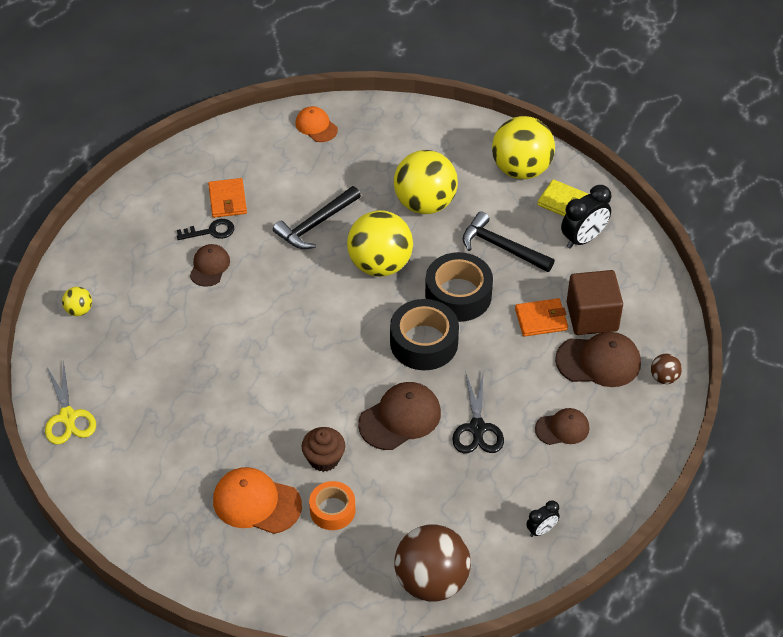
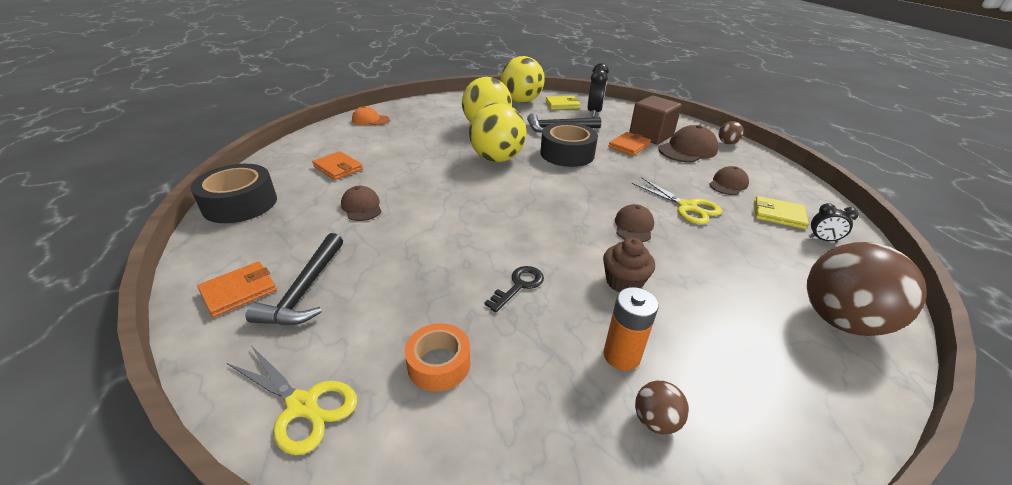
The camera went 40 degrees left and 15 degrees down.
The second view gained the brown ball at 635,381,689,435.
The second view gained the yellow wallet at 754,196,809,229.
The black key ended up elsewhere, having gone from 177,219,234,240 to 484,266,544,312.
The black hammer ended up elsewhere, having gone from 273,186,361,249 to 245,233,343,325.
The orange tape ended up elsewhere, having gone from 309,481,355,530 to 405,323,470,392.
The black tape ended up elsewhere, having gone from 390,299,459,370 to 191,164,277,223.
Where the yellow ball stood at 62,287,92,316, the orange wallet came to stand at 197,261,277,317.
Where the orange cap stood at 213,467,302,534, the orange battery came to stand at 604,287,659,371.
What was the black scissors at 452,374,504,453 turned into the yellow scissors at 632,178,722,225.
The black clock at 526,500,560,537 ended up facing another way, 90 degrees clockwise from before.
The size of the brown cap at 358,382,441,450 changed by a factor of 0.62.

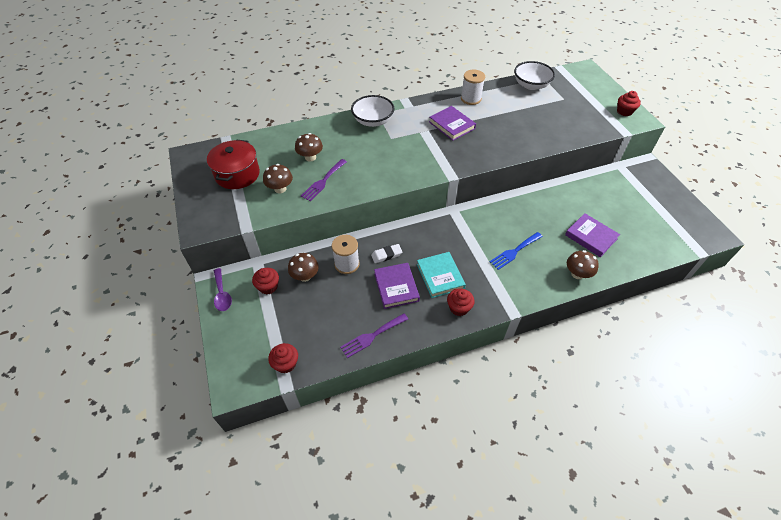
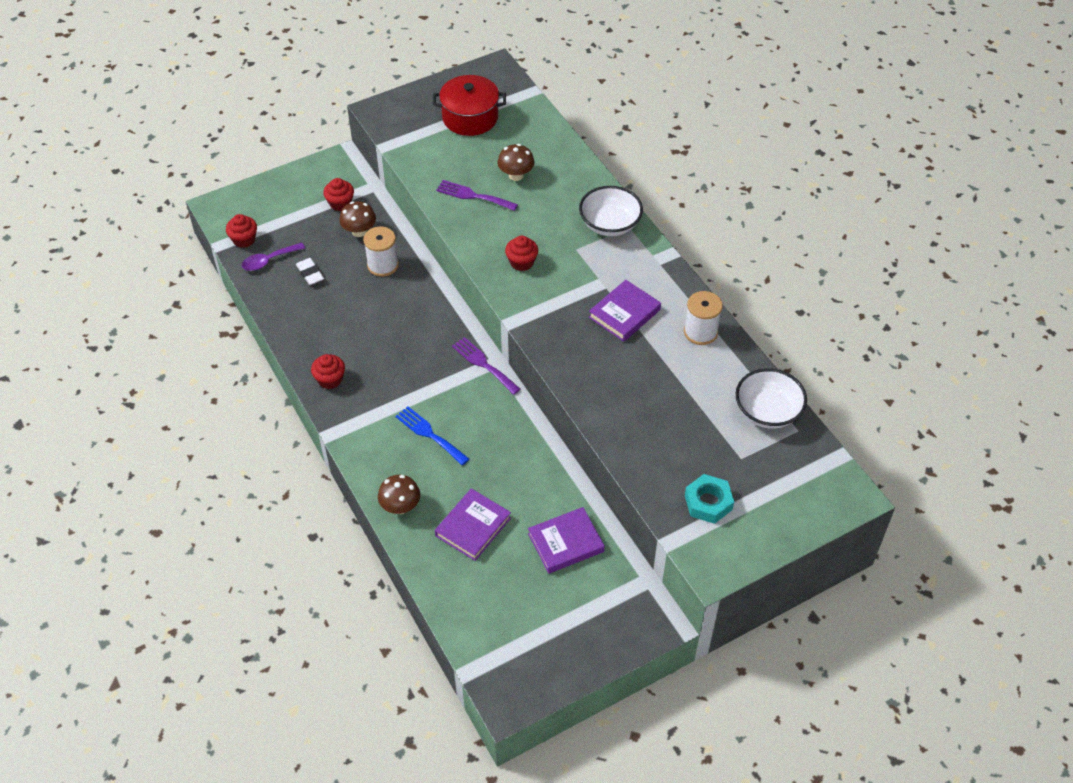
The camera went 80 degrees right and 0 degrees up.
The second view lost the brown mushroom at 263,164,293,193.
The second view lost the turquoise book at 417,252,466,298.
The second view gained the turquoise nut at 685,474,734,524.
The purple spoon ended up elsewhere, having gone from 214,268,232,311 to 242,243,305,271.
The purple fork ended up elsewhere, having gone from 340,313,408,358 to 452,337,521,395.
The white eraser ended up elsewhere, having gone from 371,244,403,263 to 296,258,324,285.
The purple book ended up elsewhere, having gone from 374,263,420,309 to 528,507,605,574.
The red cupcake ended up elsewhere, having gone from 617,91,641,116 to 505,236,538,271.

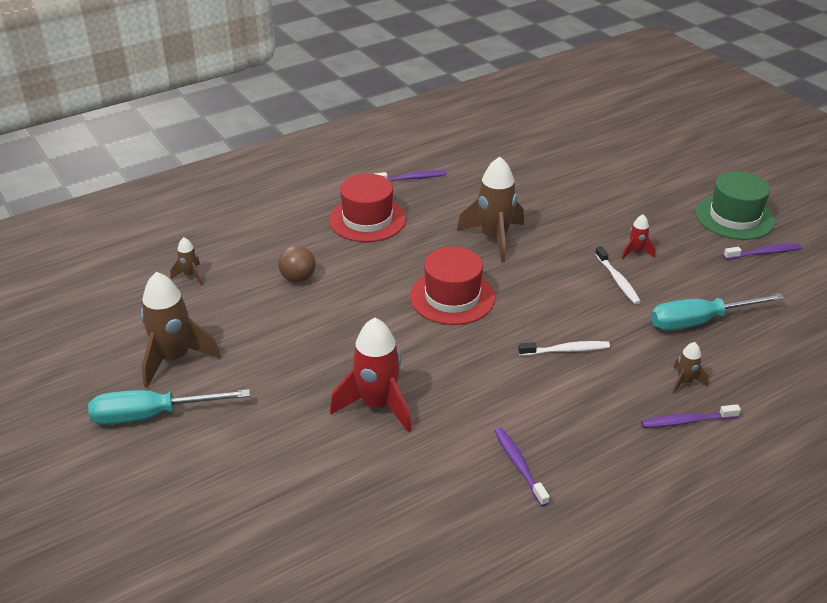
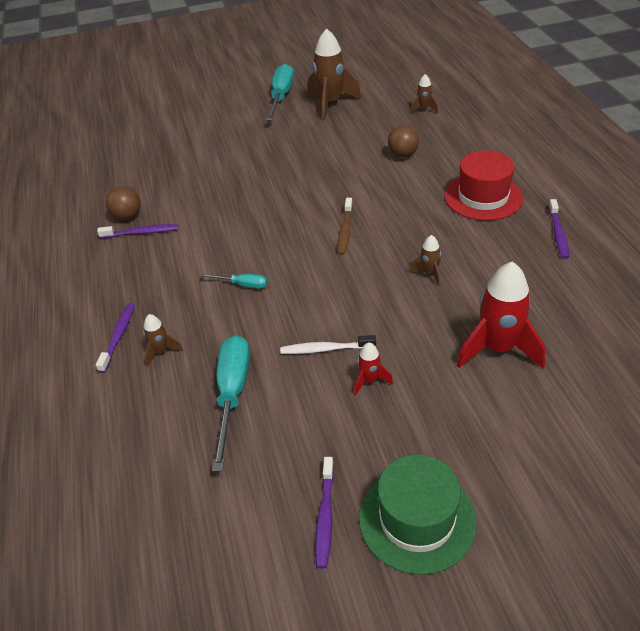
The camera went 110 degrees right and 5 degrees up.
The second view gained the brown ball at 106,186,141,220.
The red rocket ended up elsewhere, having gone from 330,318,412,433 to 457,262,545,368.
Where the red hat stood at 410,247,495,325, the brown toothbrush came to stand at 337,198,353,255.
Where the white toothbrush stood at 518,341,610,356, the turquoise screwdriver came to stand at 201,274,267,289.
The size of the brown rocket at 457,157,524,262 changed by a factor of 0.48.

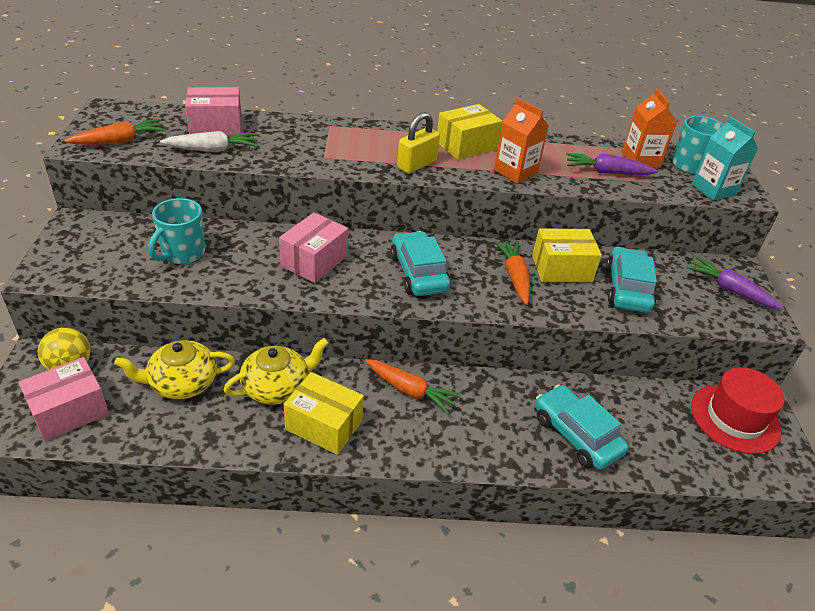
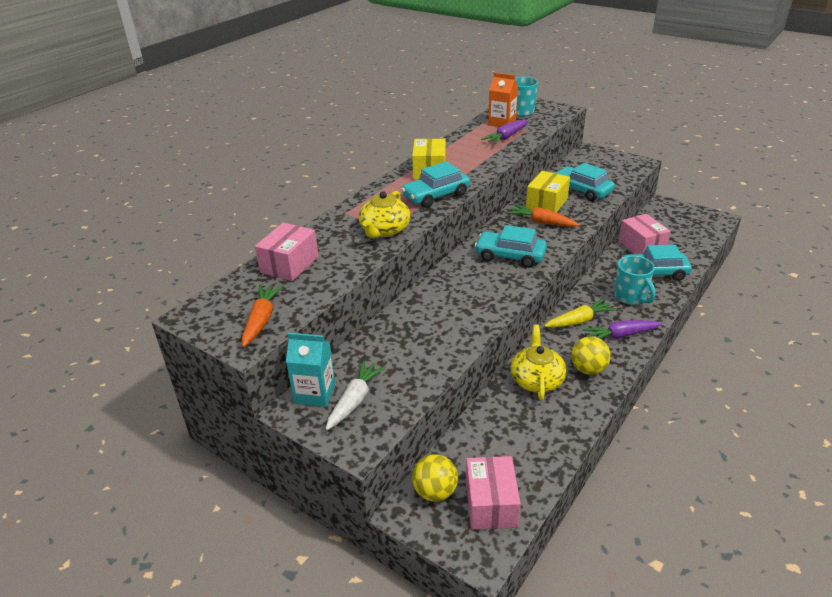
The camera went 50 degrees left and 5 degrees down.
The second view lost the orange carton at 494,98,549,184.
The second view lost the red hat at 691,367,785,454.
The yellow teapot ended up elsewhere, having gone from 114,340,235,399 to 358,191,411,238.
The turquoise mug ended up elsewhere, having gone from 148,198,205,264 to 614,256,656,305.
The white carrot ended up elsewhere, having gone from 160,131,258,152 to 326,360,386,430.
The pink box ended up elsewhere, having gone from 279,212,349,283 to 618,214,671,254.
The purple carrot ended up elsewhere, having gone from 687,256,784,310 to 582,320,662,339.
The turquoise carton ended up elsewhere, having gone from 692,116,758,201 to 286,333,335,407.
Where the yellow box stood at 284,372,364,455, the yellow ball came to stand at 571,336,611,375.
Where the yellow padlock stood at 397,112,440,174, the turquoise car came to stand at 401,161,470,208.
What was the orange carrot at 365,359,461,414 turned into the yellow carrot at 544,298,616,328.

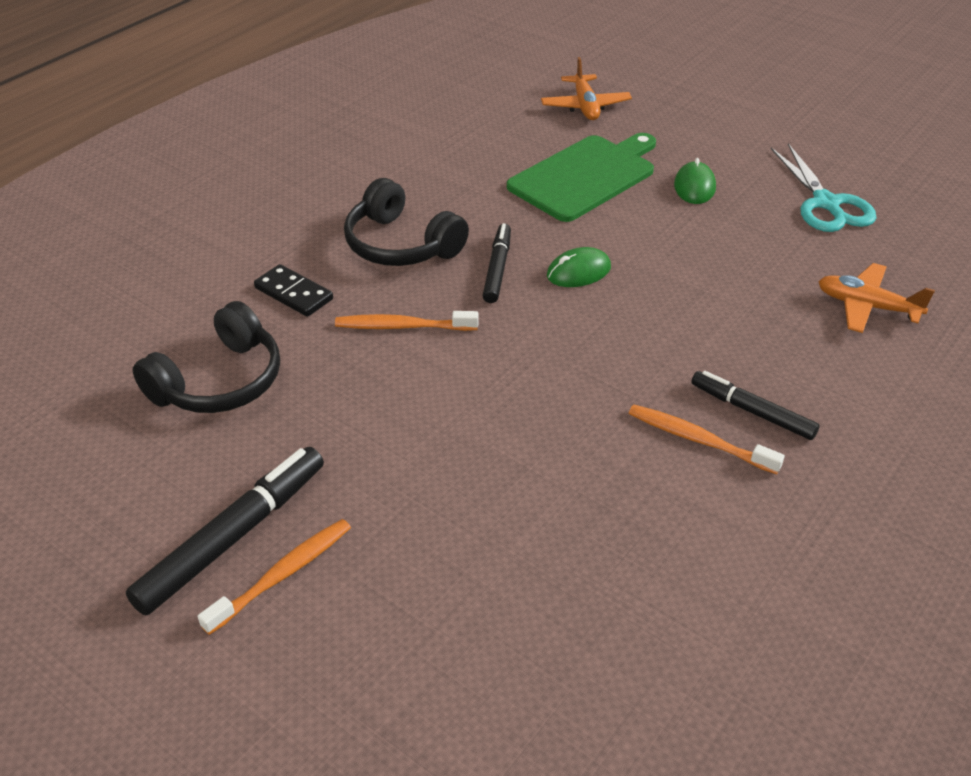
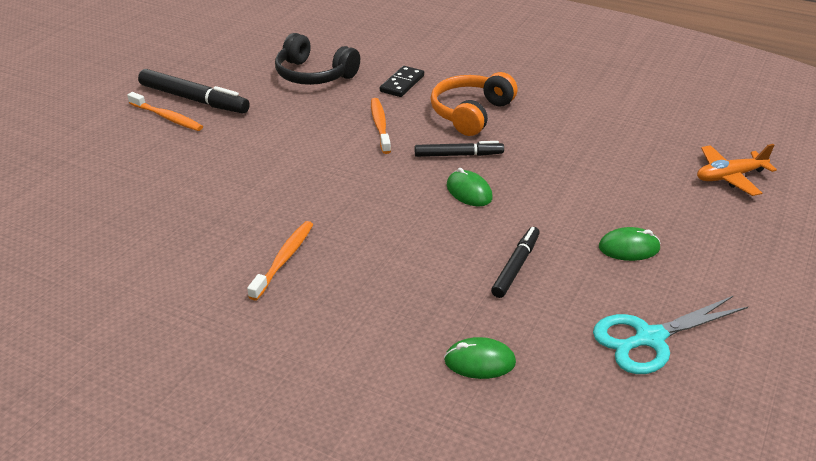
The camera went 80 degrees right and 5 degrees down.
The second view lost the green cutting board at 507,133,656,222.
The black marker ended up elsewhere, having gone from 691,371,820,440 to 491,227,540,298.
Where the orange plane stood at 818,263,935,333, the green mouse came to stand at 444,337,516,379.
What was the black headphones at 344,178,469,266 turned into the orange headphones at 431,72,517,136.

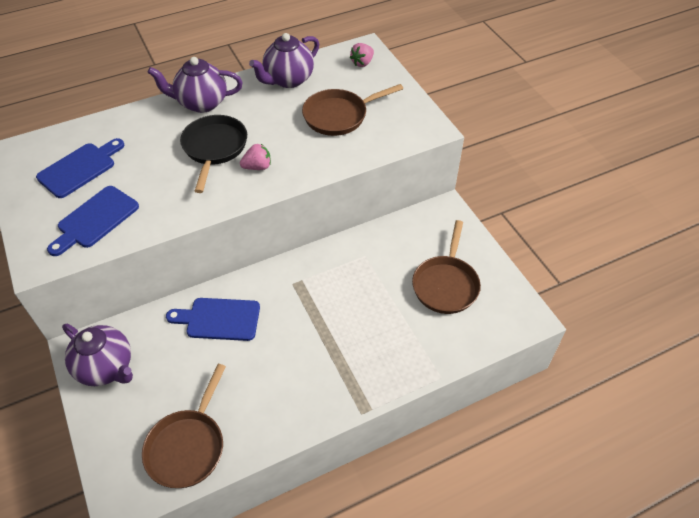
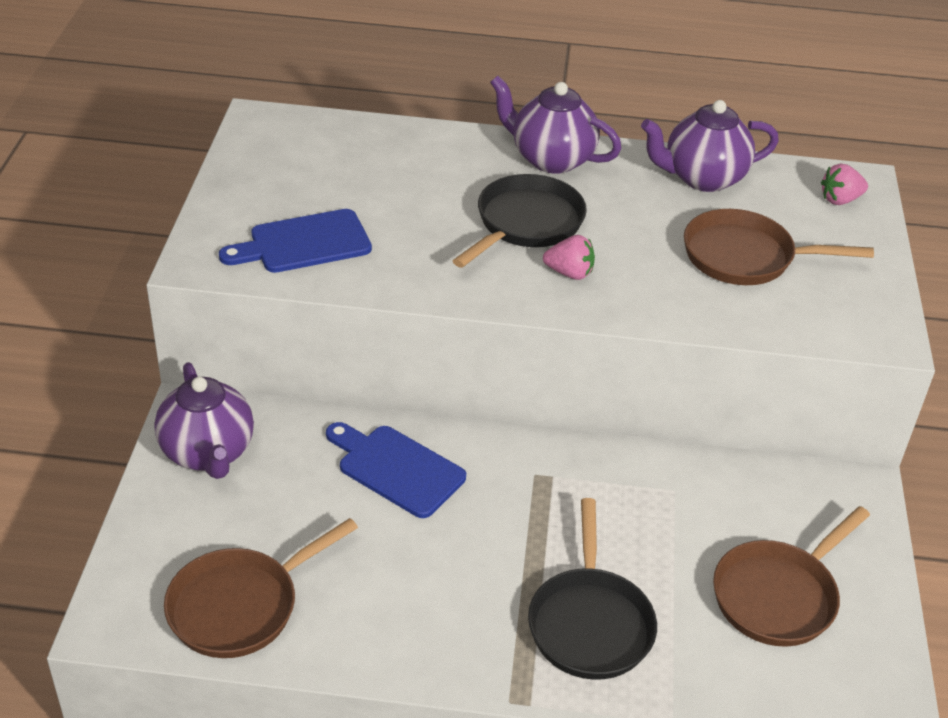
The camera went 30 degrees right and 10 degrees down.
The second view lost the blue cutting board at 36,138,124,198.
The second view gained the black pan at 528,498,657,680.

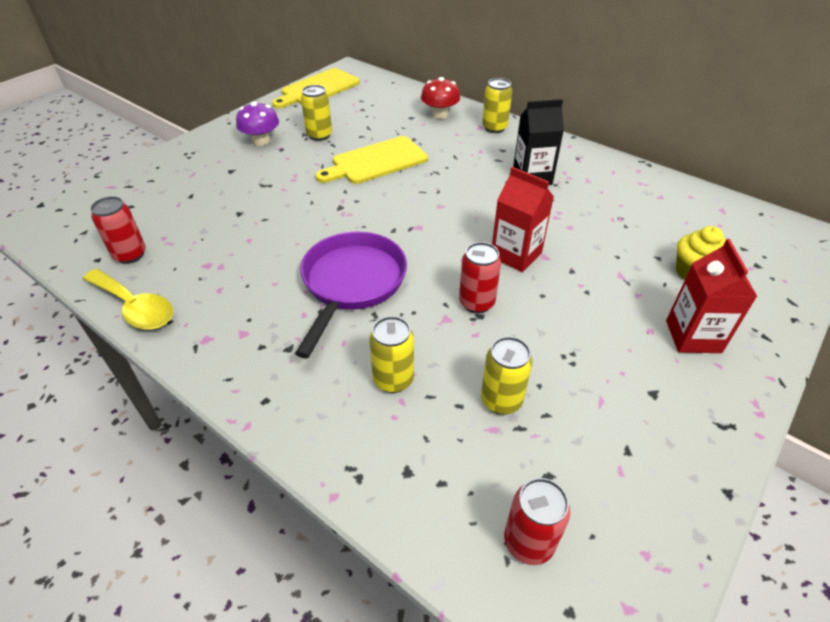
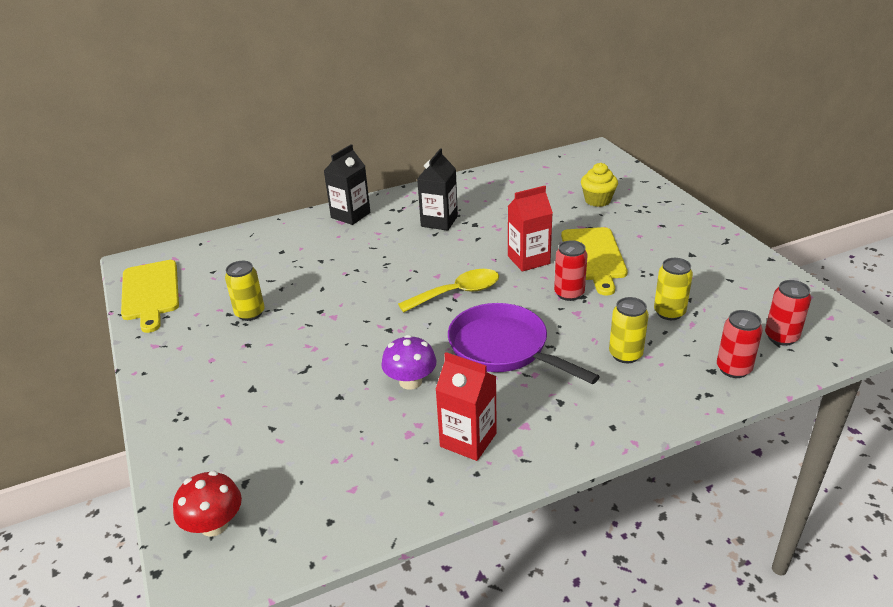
The camera went 60 degrees left and 10 degrees down.
The yellow spoon ended up elsewhere, having gone from 83,269,173,329 to 398,269,499,312.
The red can ended up elsewhere, having gone from 90,196,146,264 to 717,310,763,378.
The purple mushroom ended up elsewhere, having gone from 236,102,279,146 to 381,335,437,390.
The yellow cutting board ended up elsewhere, having gone from 315,136,428,184 to 561,227,628,296.
The red mushroom ended up elsewhere, having gone from 421,77,460,119 to 173,471,242,537.
The red carton ended up elsewhere, having gone from 666,239,757,353 to 435,352,497,461.
Where the yellow can stood at 482,78,512,133, the black carton came to stand at 324,144,370,225.

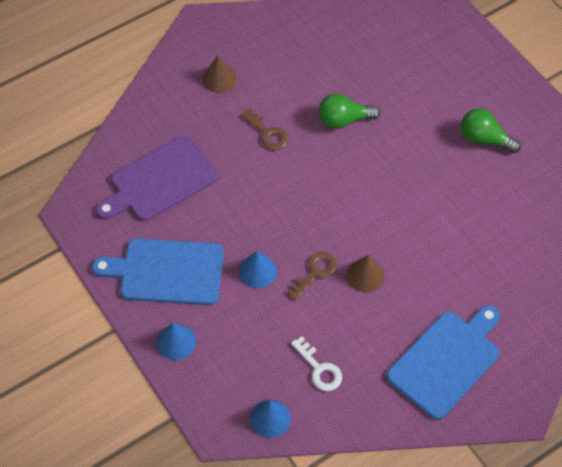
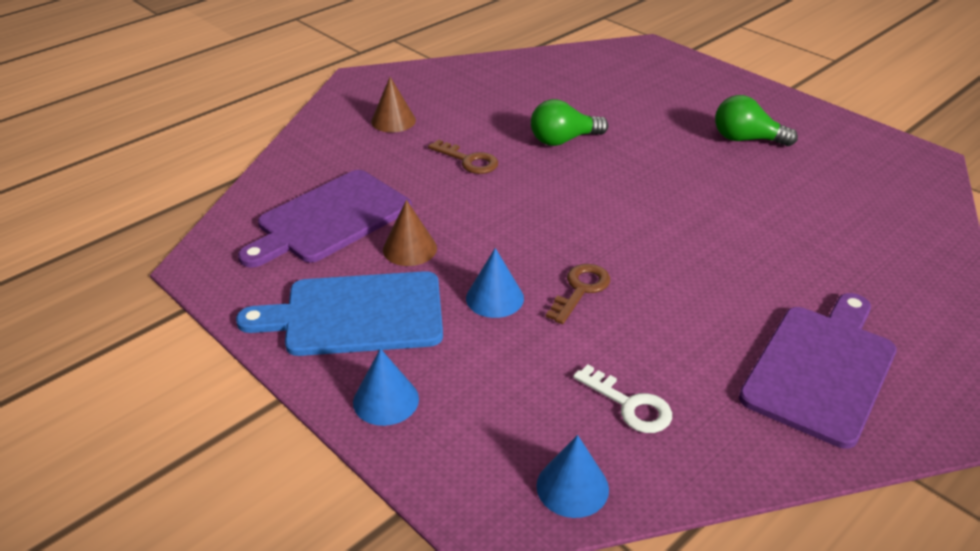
The camera went 10 degrees left and 20 degrees down.
The brown cone ended up elsewhere, having gone from 347,255,385,292 to 383,200,437,266.
What was the blue cutting board at 387,305,500,420 turned into the purple cutting board at 739,293,897,449.

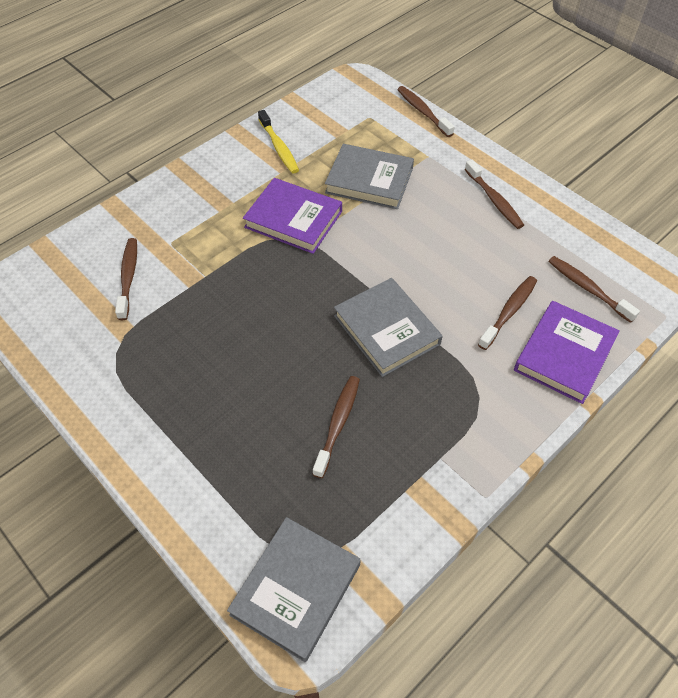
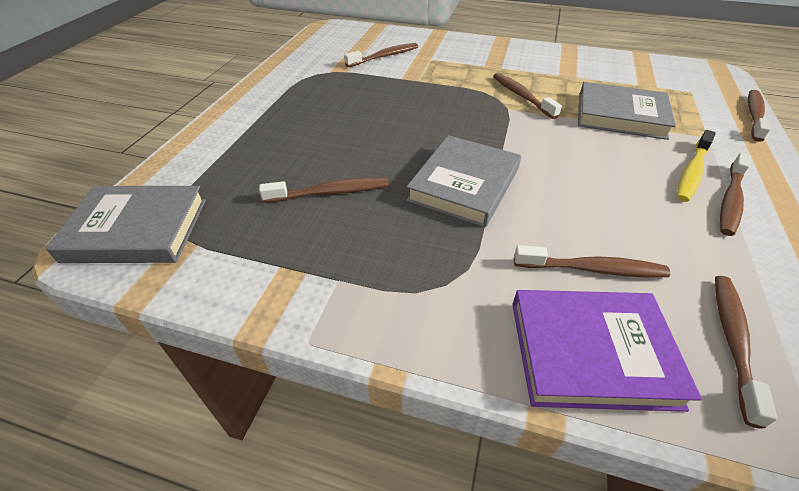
The camera went 60 degrees right and 10 degrees down.
The yellow toothbrush ended up elsewhere, having gone from 258,110,299,174 to 677,130,716,202.
Where the purple book stood at 243,178,342,254, the brown toothbrush came to stand at 493,73,562,119.
The grey book at 325,144,414,209 ended up facing another way, 60 degrees counterclockwise from before.

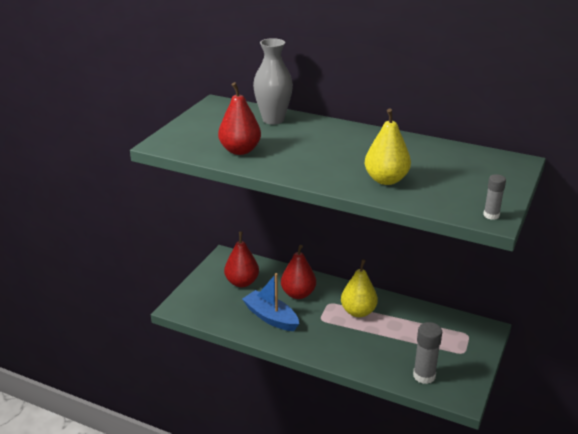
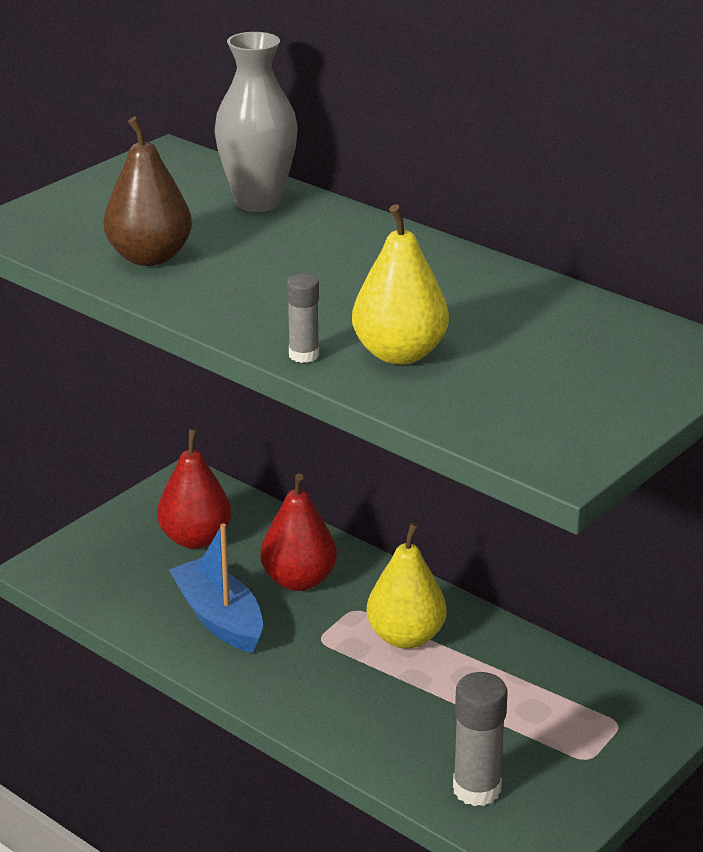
The camera went 15 degrees right and 0 degrees up.
The grey glue stick ended up elsewhere, having gone from 483,174,506,220 to 287,274,319,363.
What was the red pear at 218,82,261,155 turned into the brown pear at 103,117,192,266.

